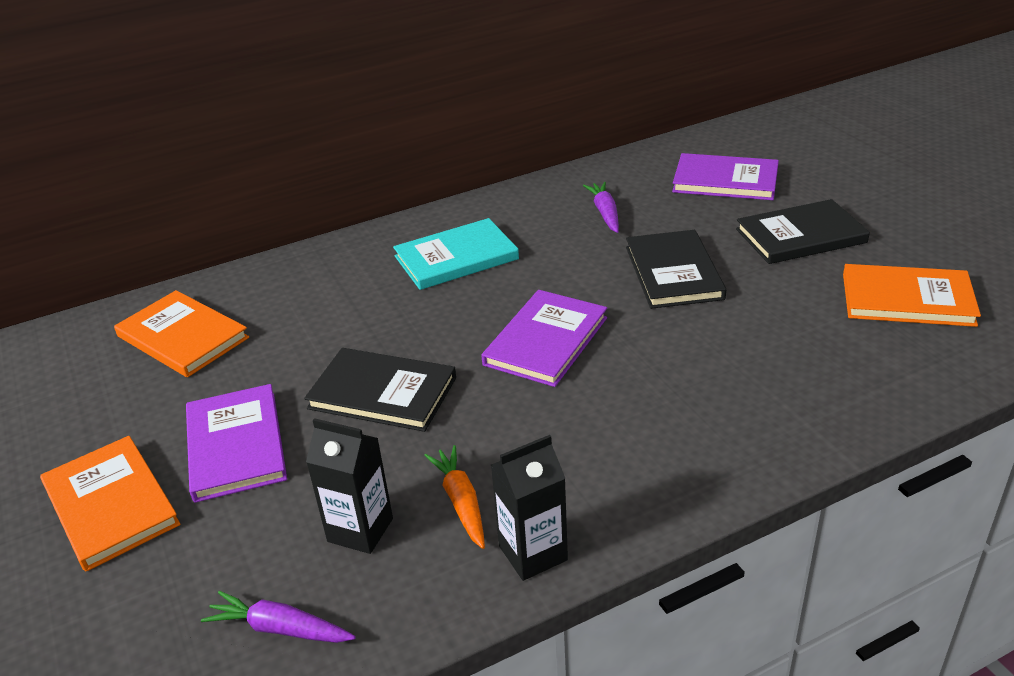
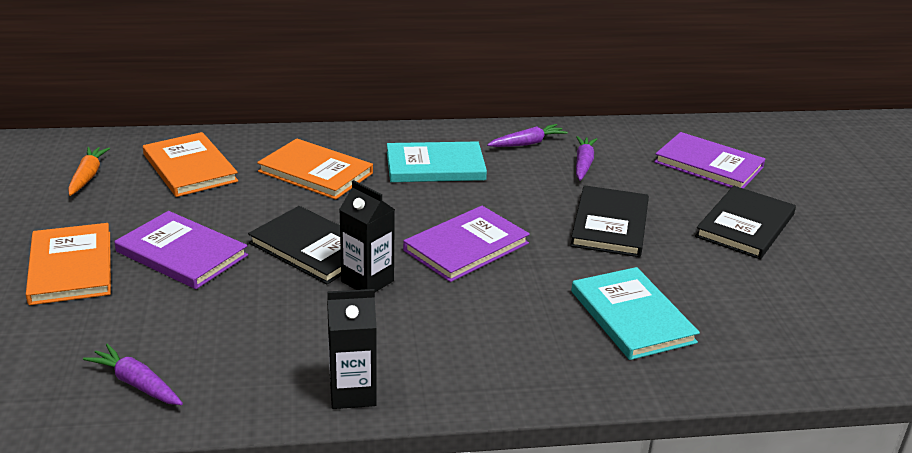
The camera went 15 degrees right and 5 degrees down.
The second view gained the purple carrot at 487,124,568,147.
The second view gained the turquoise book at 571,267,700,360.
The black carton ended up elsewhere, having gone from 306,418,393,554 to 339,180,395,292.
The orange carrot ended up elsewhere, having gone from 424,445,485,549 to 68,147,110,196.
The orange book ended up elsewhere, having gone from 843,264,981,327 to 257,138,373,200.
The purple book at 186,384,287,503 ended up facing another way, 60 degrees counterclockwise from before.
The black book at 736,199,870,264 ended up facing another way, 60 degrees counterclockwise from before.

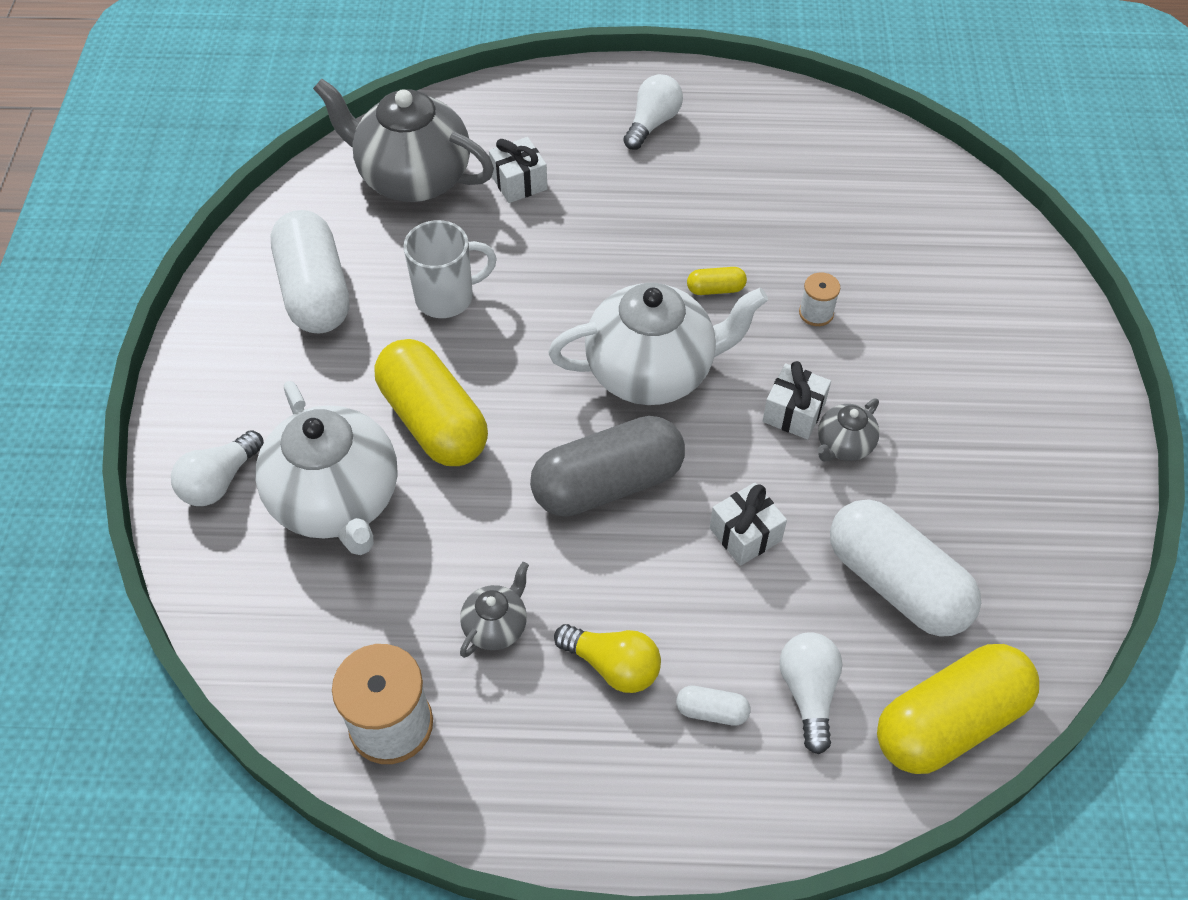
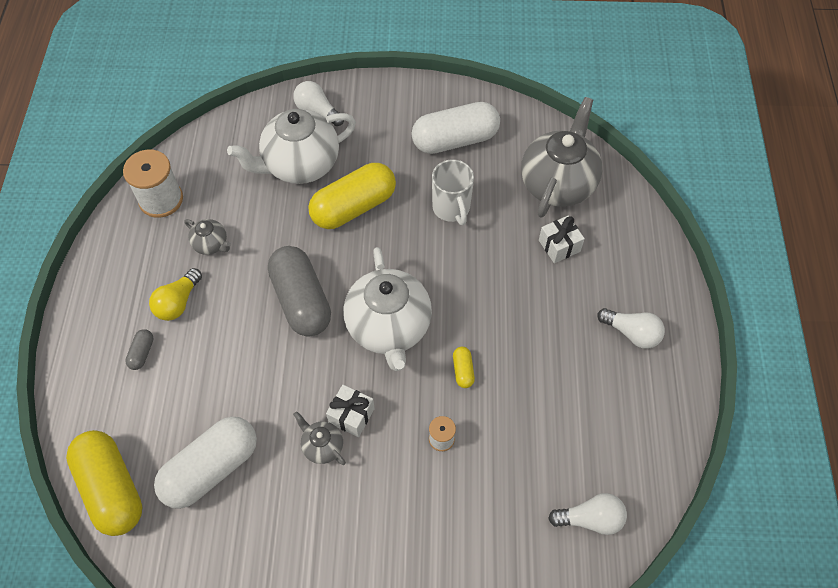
The camera went 90 degrees right and 5 degrees up.
The second view lost the white gift at 710,483,787,566.
The white light bulb ended up elsewhere, having gone from 780,632,843,754 to 548,493,627,535.
What was the white capsule at 676,686,750,726 turned into the grey capsule at 125,329,154,370.

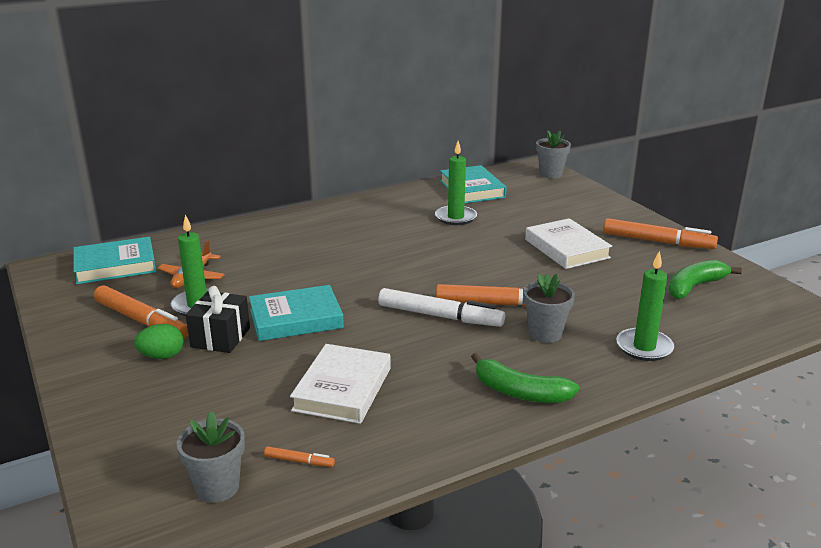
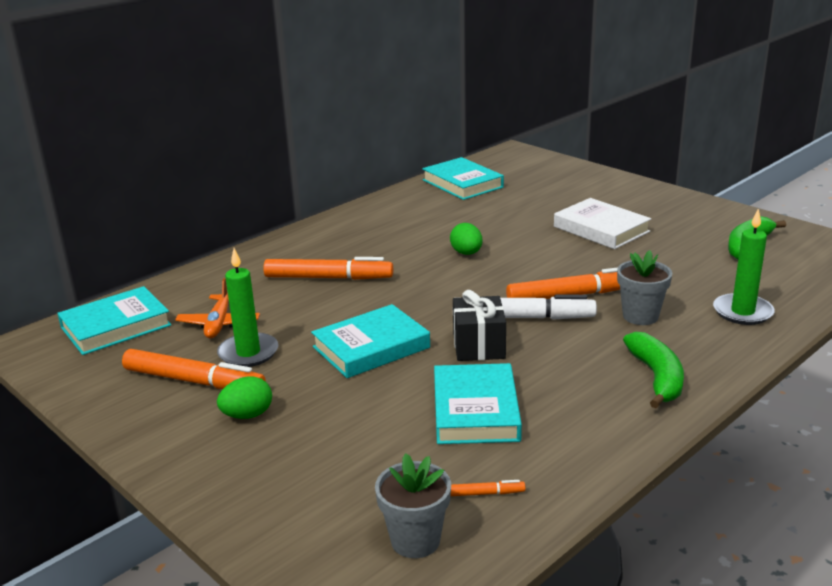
The camera went 15 degrees left and 0 degrees up.
The second view lost the green candle at 435,141,477,225.
The second view lost the grey flower pot at 536,130,571,179.
The second view gained the green egg at 450,223,482,255.
The black gift ended up elsewhere, having gone from 186,286,250,353 to 453,290,506,361.
The orange marker ended up elsewhere, having gone from 603,218,718,249 to 263,257,393,280.
What was the white book at 290,344,391,424 turned into the turquoise book at 434,363,522,444.
The green banana at 471,353,579,403 ended up facing another way, 105 degrees counterclockwise from before.

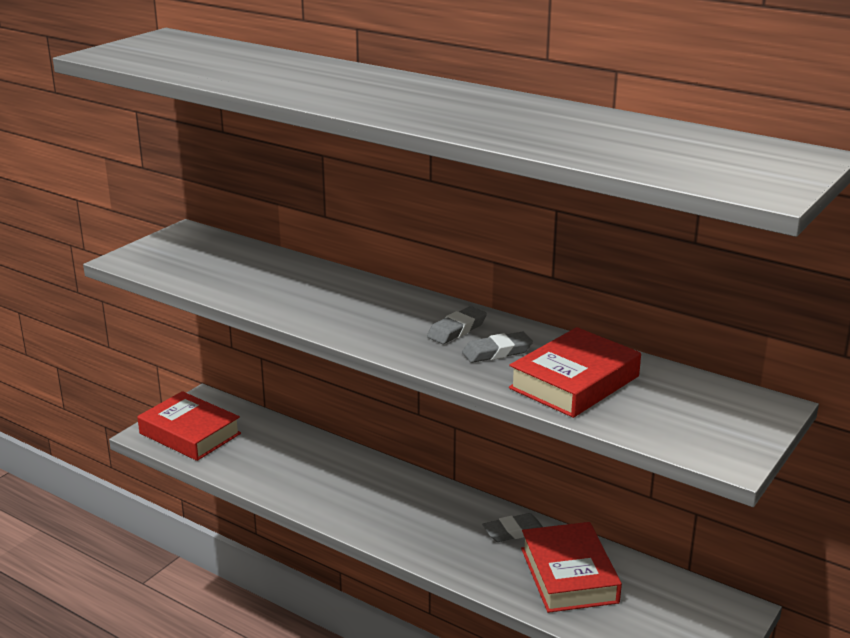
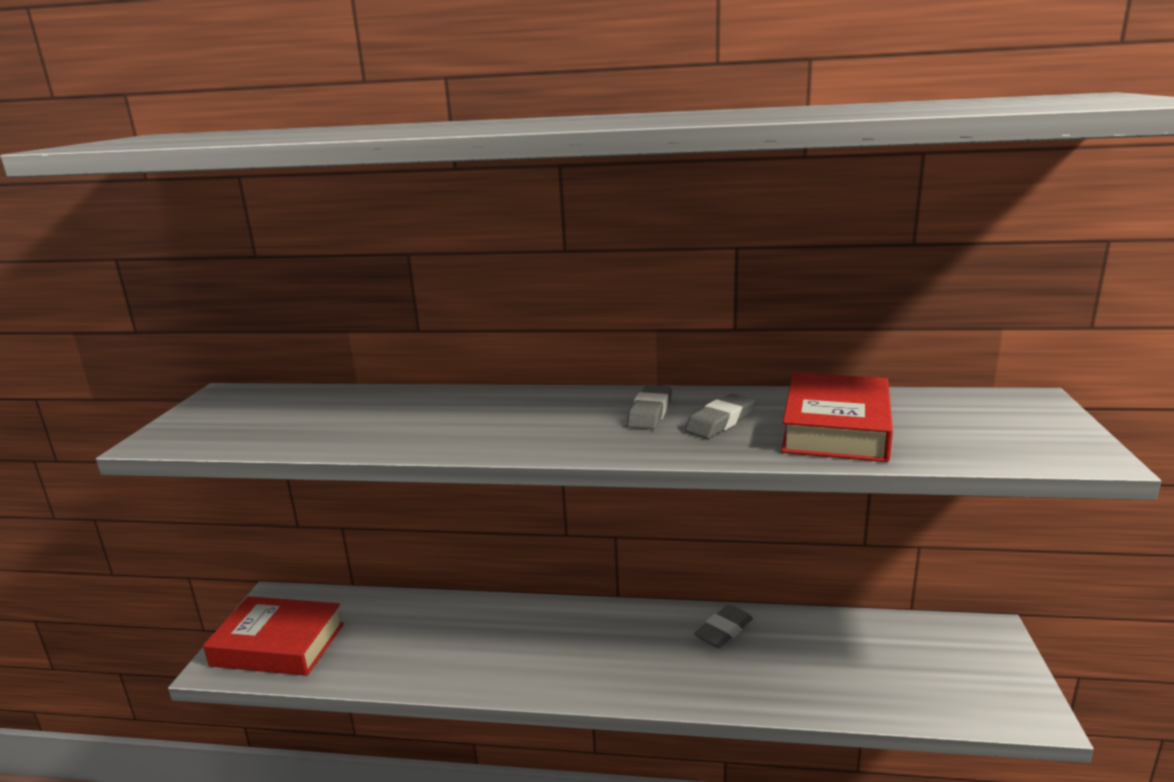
The camera went 25 degrees left and 5 degrees down.
The second view lost the red book at 521,522,622,613.

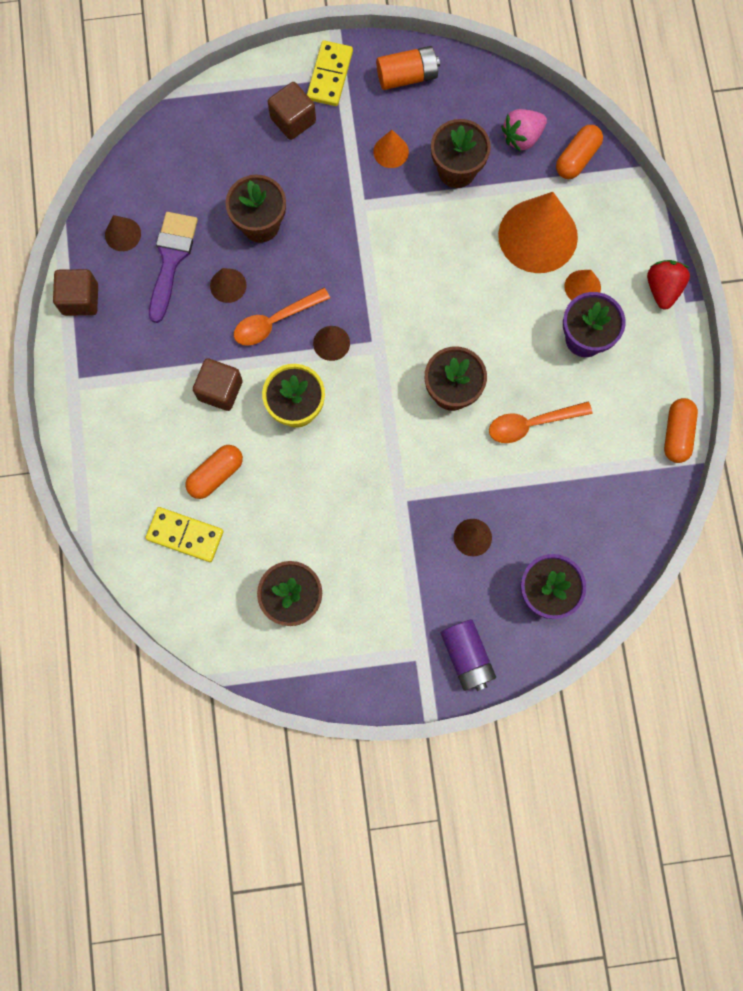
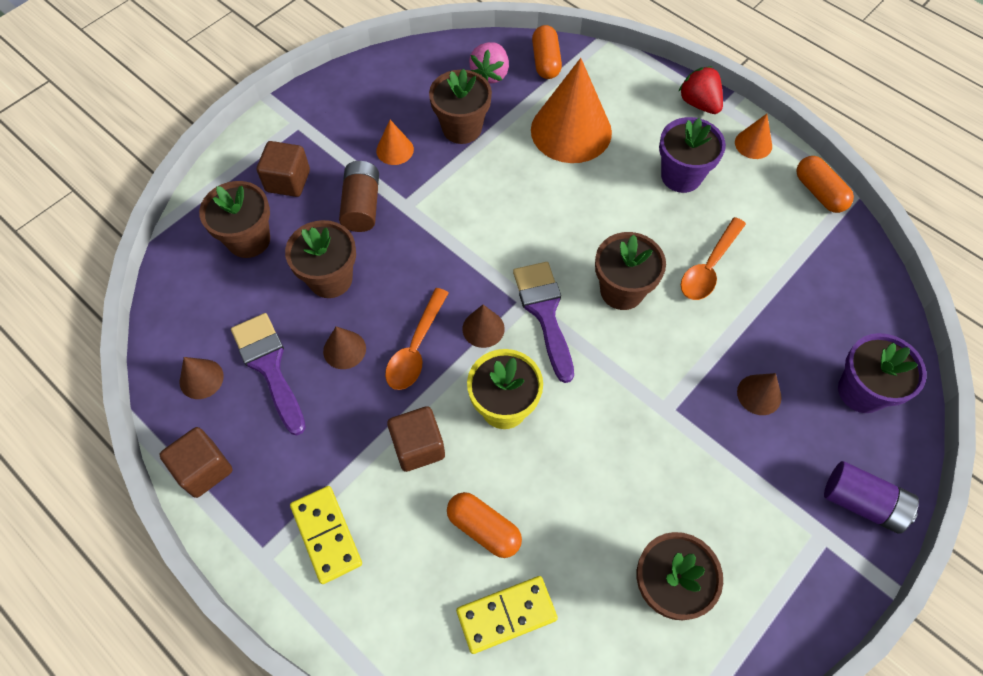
The camera went 40 degrees left and 15 degrees down.
The second view lost the orange battery at 376,46,440,90.
The second view gained the brown flower pot at 199,181,270,258.
The second view gained the brown battery at 339,161,379,232.
The second view gained the purple brush at 513,262,574,383.
The yellow domino ended up elsewhere, having gone from 307,40,353,106 to 290,486,362,584.
The orange cone ended up elsewhere, having gone from 564,270,601,300 to 735,114,772,159.
The orange capsule at 185,445,243,499 ended up facing another way, 60 degrees counterclockwise from before.

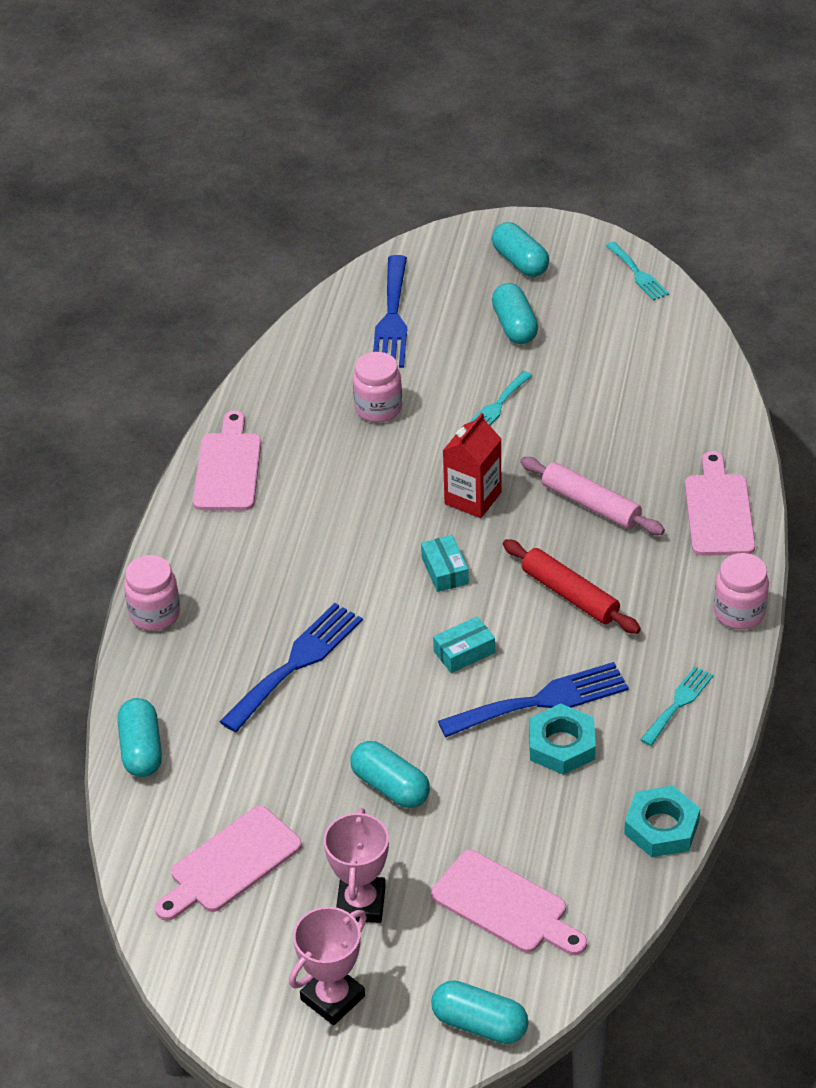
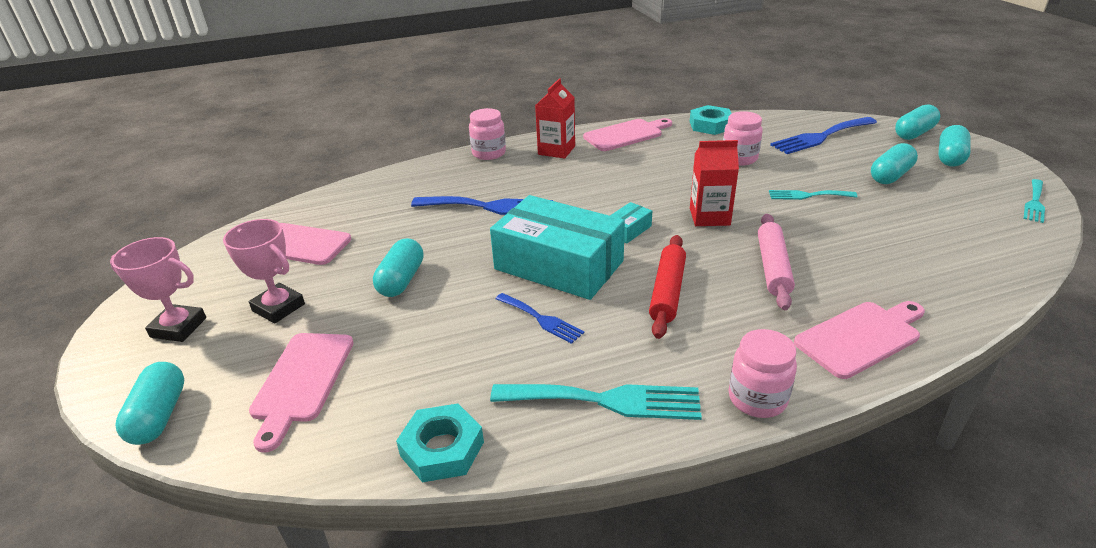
The camera went 60 degrees right and 10 degrees down.
The second view gained the red carton at 535,78,575,159.
The turquoise capsule ended up elsewhere, having gone from 117,698,162,777 to 895,104,940,140.
The turquoise nut ended up elsewhere, having gone from 529,703,596,775 to 690,105,732,135.
The pink trophy at 324,808,389,923 ended up facing another way, 60 degrees clockwise from before.
The size of the turquoise box at 433,616,495,673 changed by a factor of 2.48.
The size of the blue fork at 438,662,629,737 changed by a factor of 0.58.
The size of the turquoise fork at 640,666,713,746 changed by a factor of 1.71.

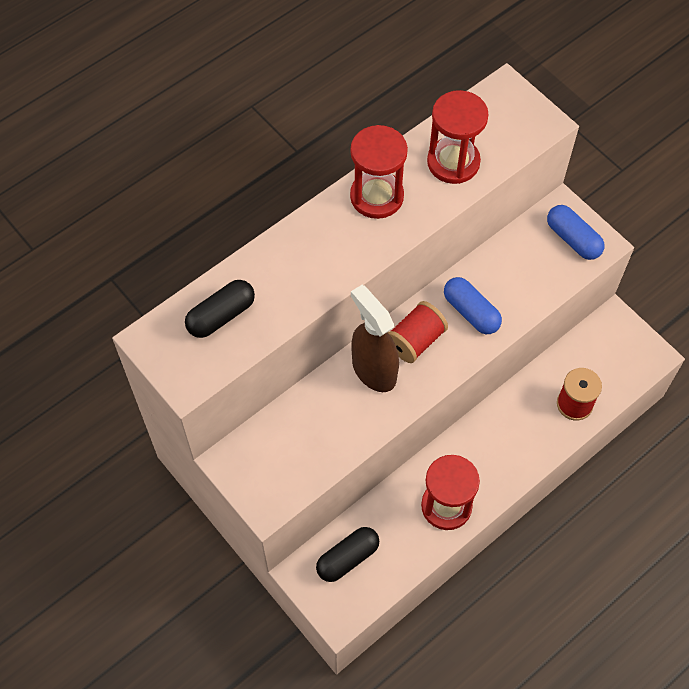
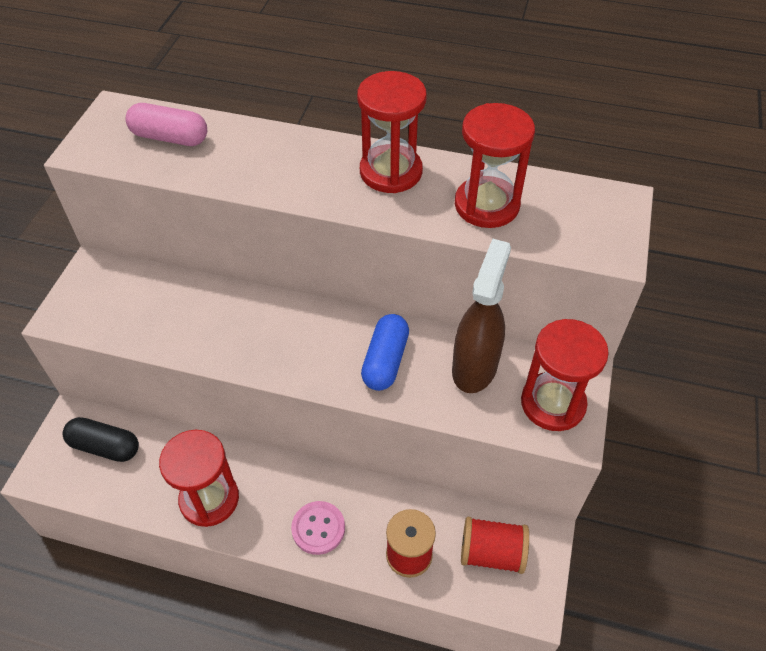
The camera went 55 degrees right and 10 degrees down.
The second view gained the pink button at 291,501,345,555.
The brown spray bottle ended up elsewhere, having gone from 351,285,399,392 to 452,239,511,393.
The red spool ended up elsewhere, having gone from 388,301,448,363 to 461,517,529,574.
Where the blue capsule stood at 547,205,605,260, the red hourglass came to stand at 521,319,609,431.
What was the black capsule at 185,280,255,338 turned into the pink capsule at 126,103,207,146.

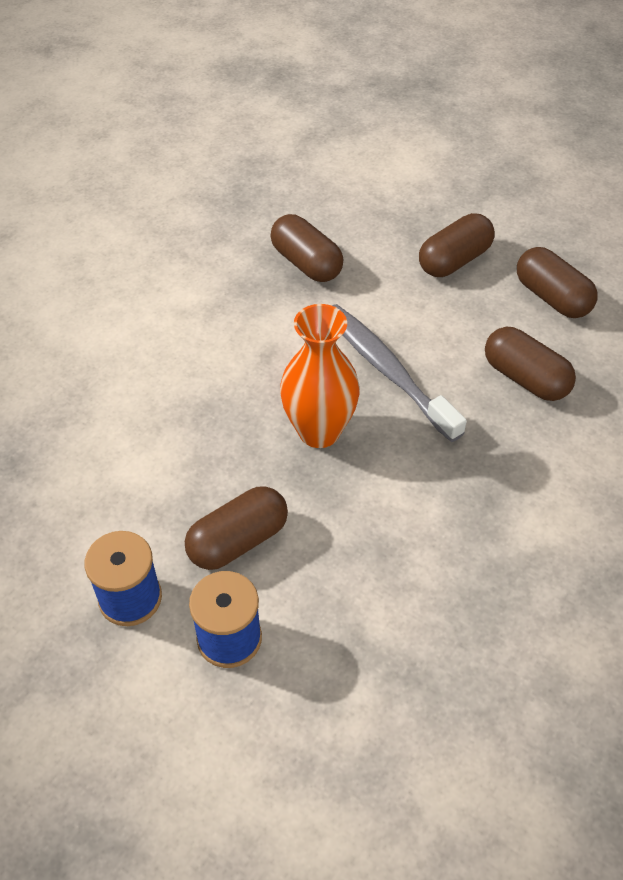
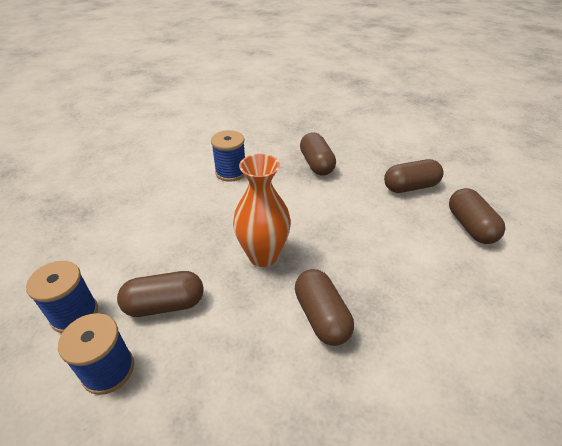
The camera went 25 degrees right and 10 degrees down.
The second view lost the grey toothbrush at 332,304,467,442.
The second view gained the blue spool at 211,130,245,182.
The brown capsule ended up elsewhere, having gone from 485,327,576,401 to 295,269,354,346.

